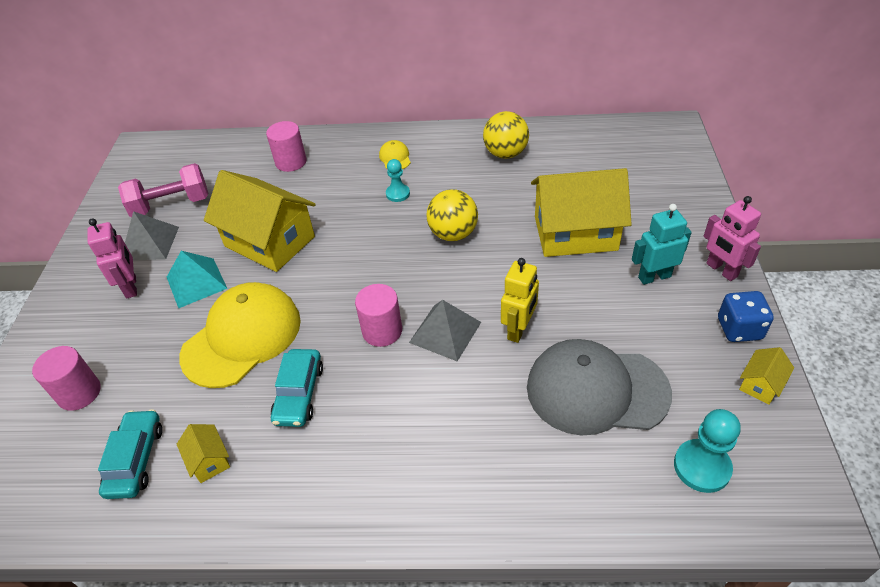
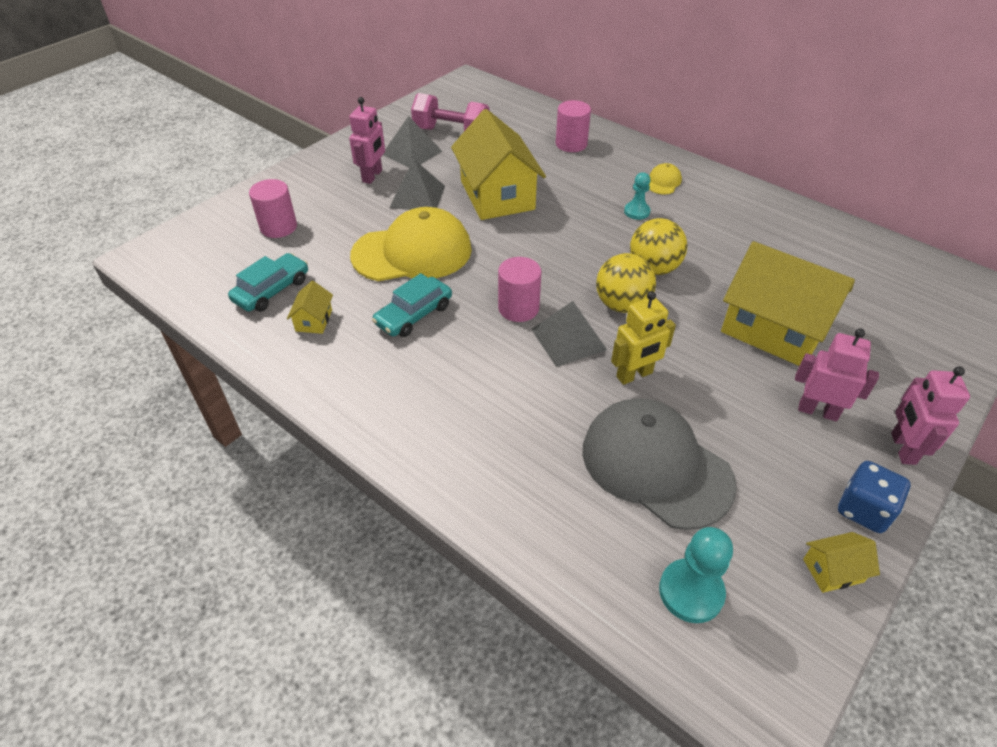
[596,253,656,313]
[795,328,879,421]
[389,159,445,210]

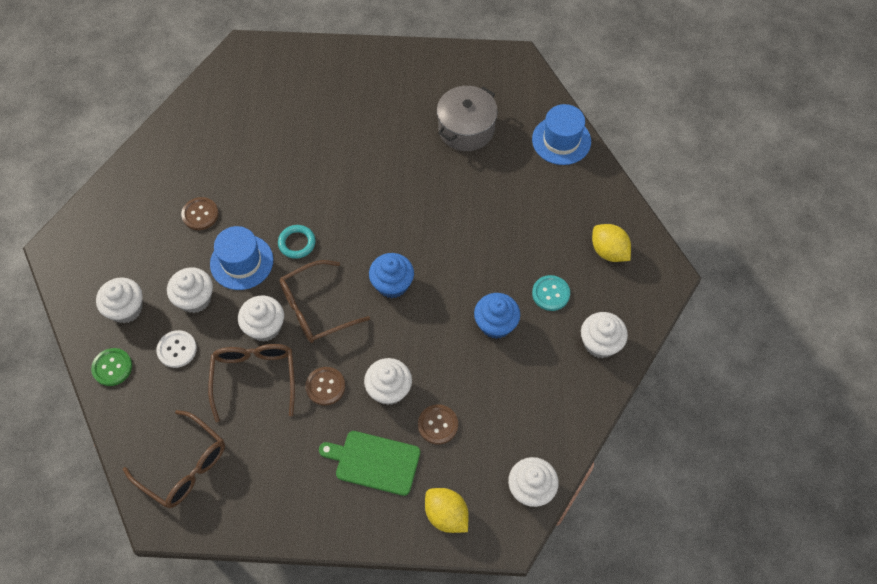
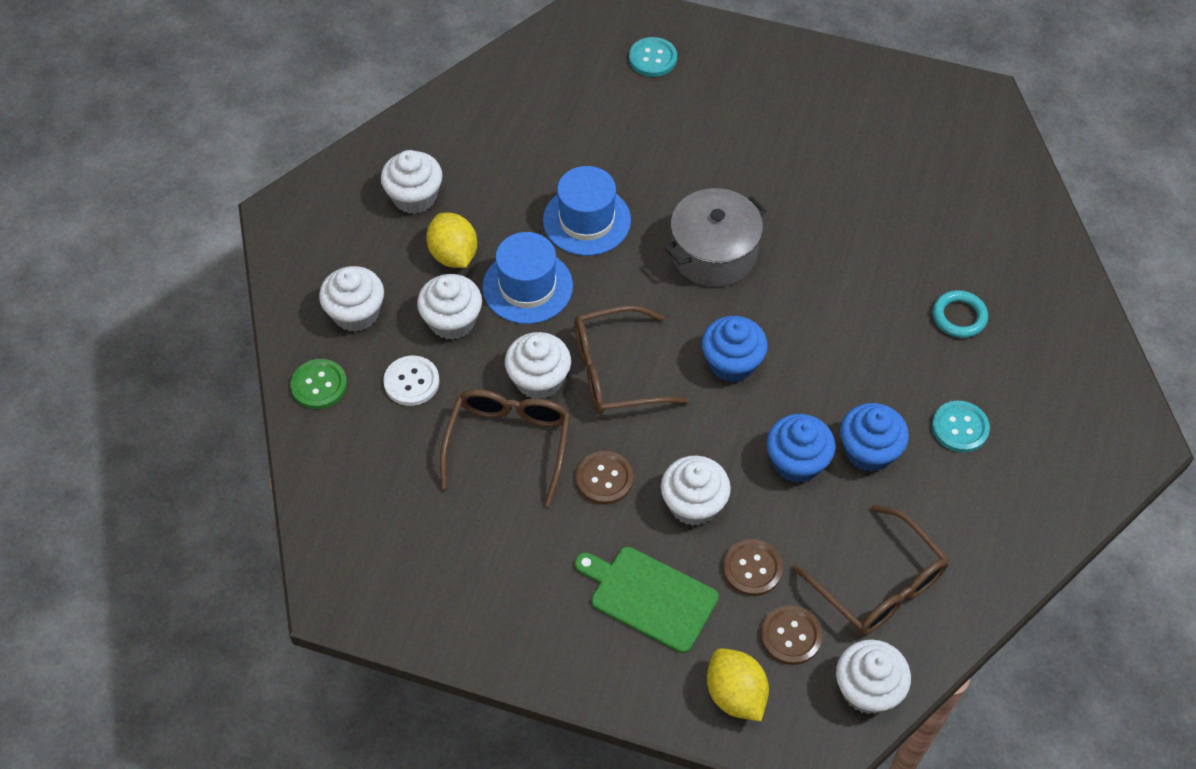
[665,188,767,287]
[543,166,631,256]
[761,605,822,665]
[426,213,477,268]
[933,290,988,338]
[381,150,443,214]
[792,505,949,635]
[629,37,677,77]
[767,414,835,483]

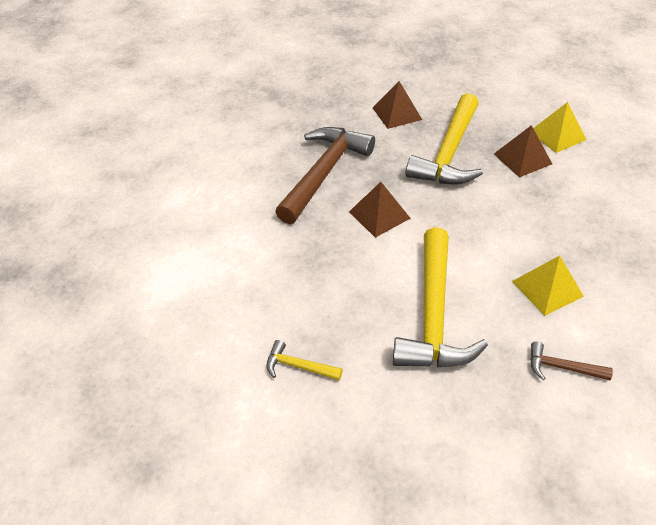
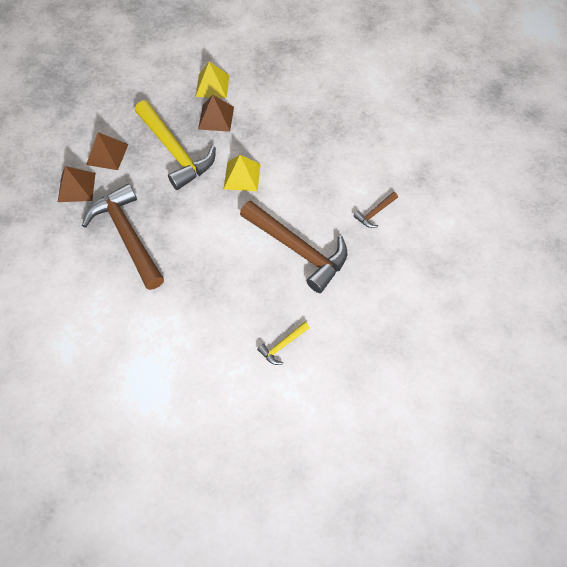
[58,166,96,202]
[240,200,347,293]
[224,155,261,191]

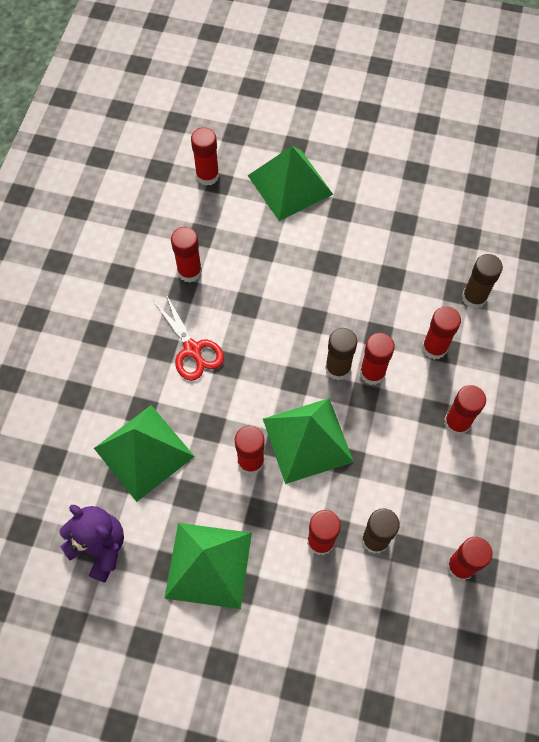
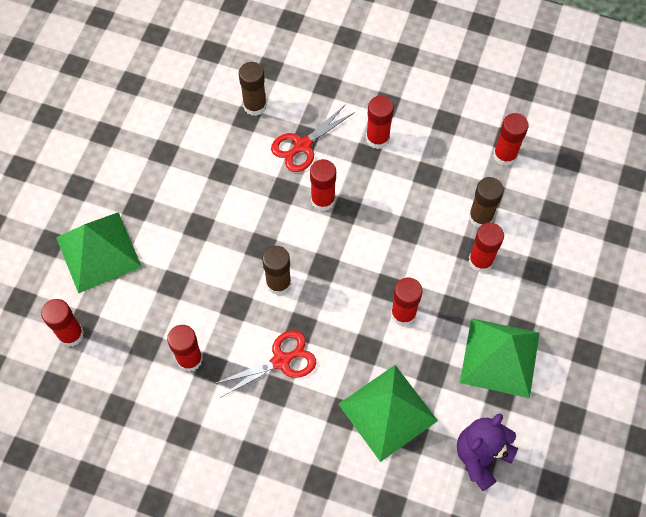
[271,104,355,172]
[262,246,291,295]
[263,398,354,484] (first image)

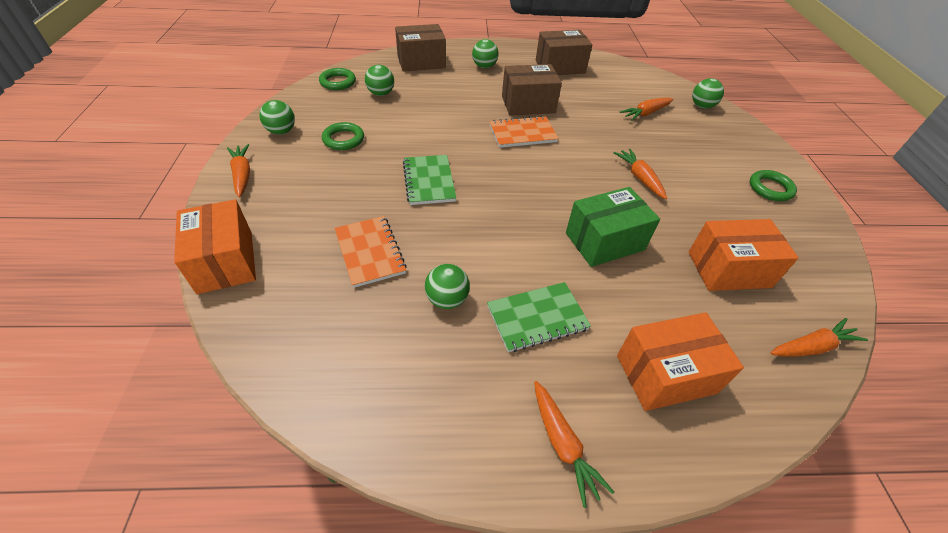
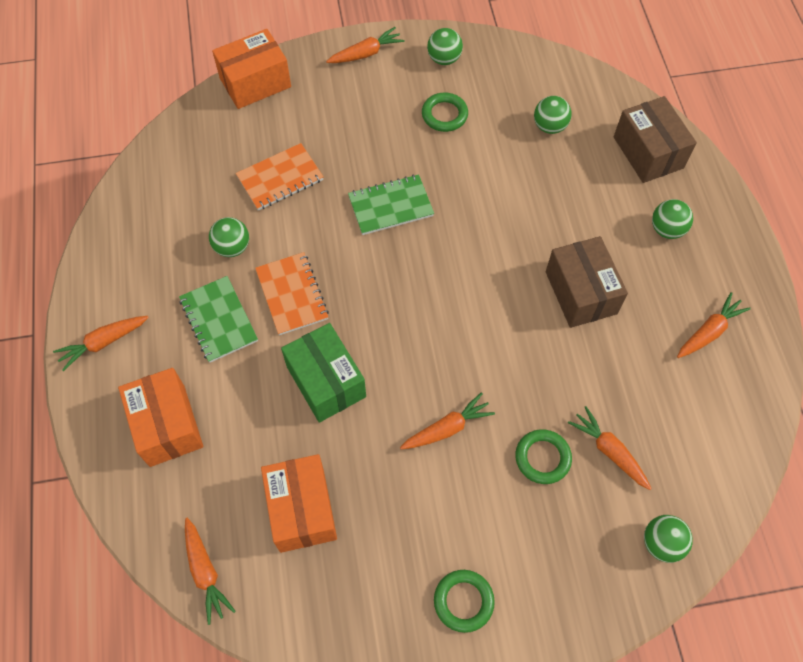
[677,292,751,358]
[515,429,572,484]
[255,252,329,335]

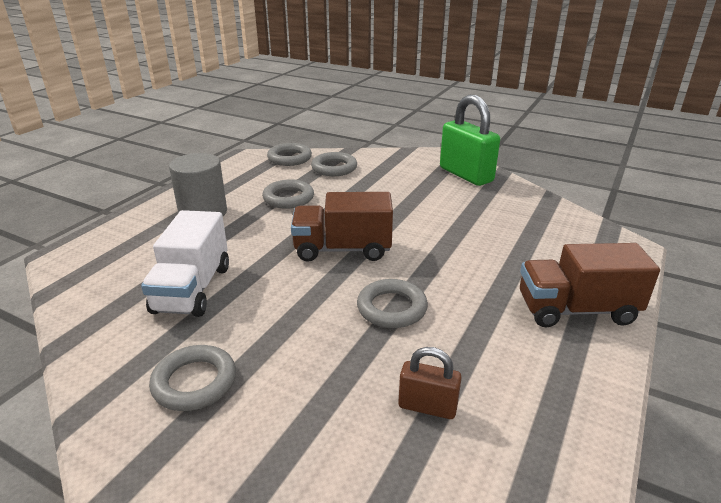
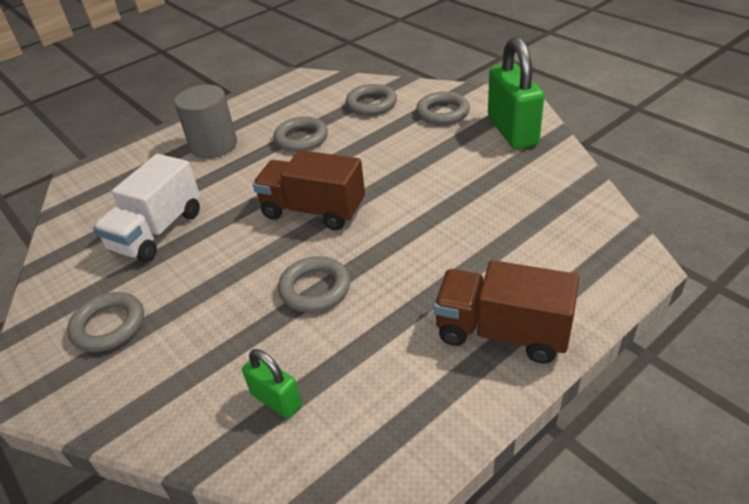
[416,92,470,125]
[242,349,302,419]

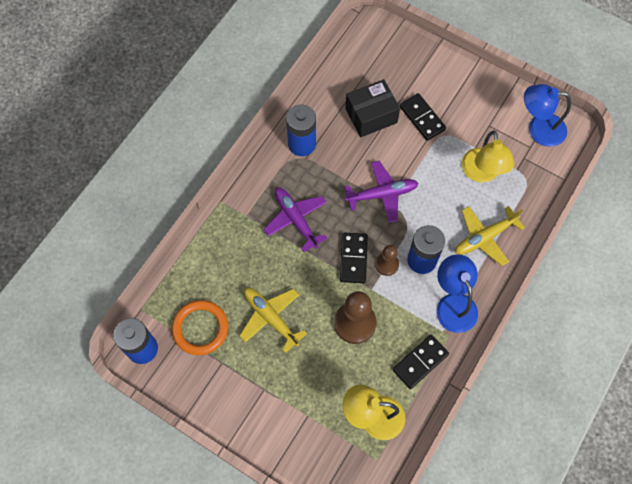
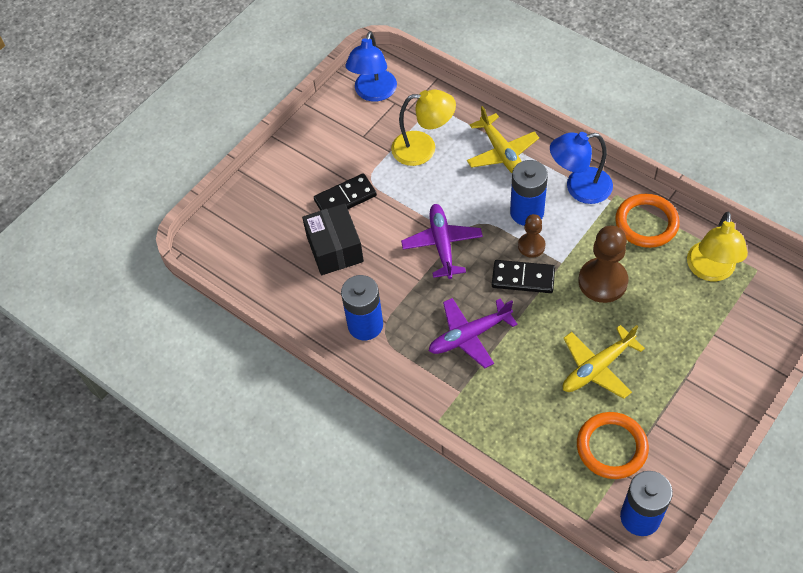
[615,194,680,248]

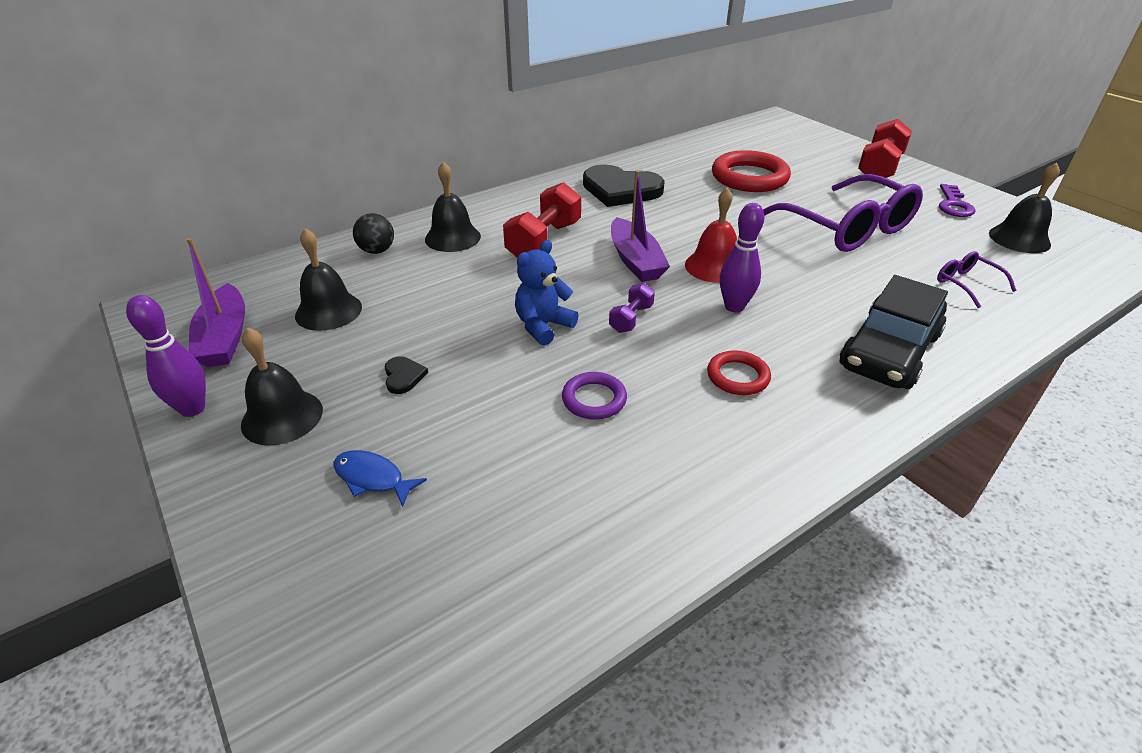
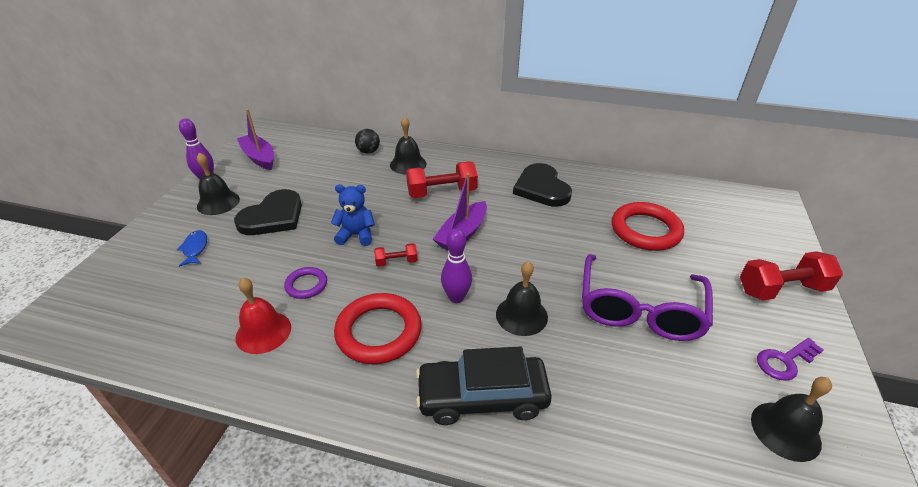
[236,278,291,354]
[496,261,548,336]
[237,109,274,170]
[937,251,1017,308] (first image)
[374,243,418,267]
[334,293,422,364]
[234,189,302,235]

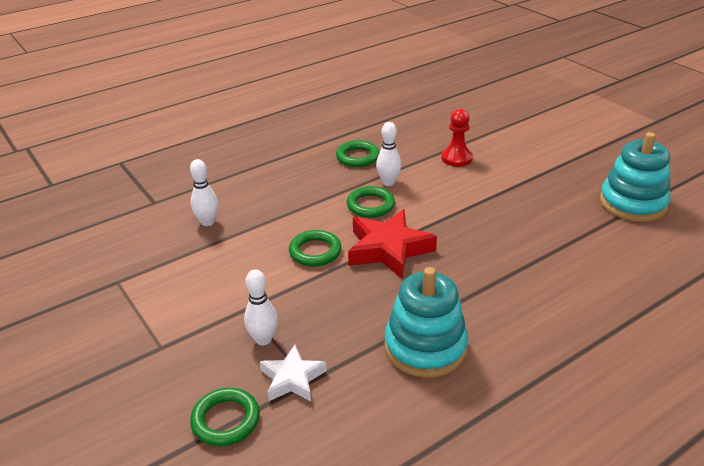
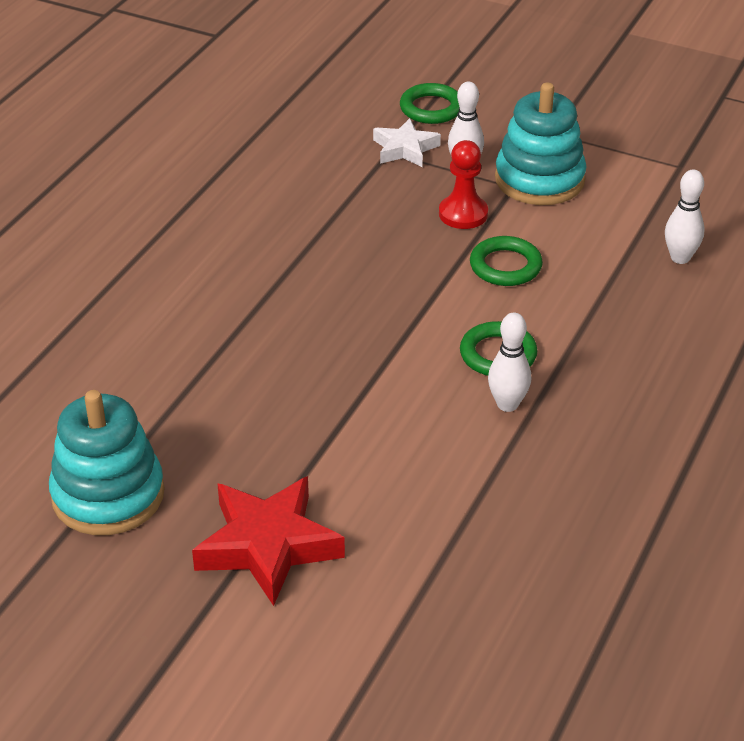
[439,140,488,229]
[336,140,380,167] (first image)
[192,476,345,606]
[495,83,587,205]

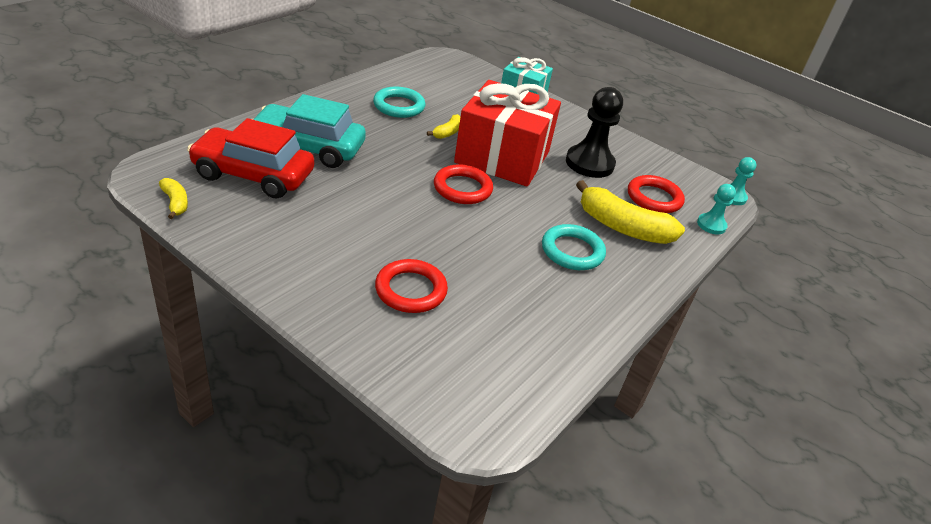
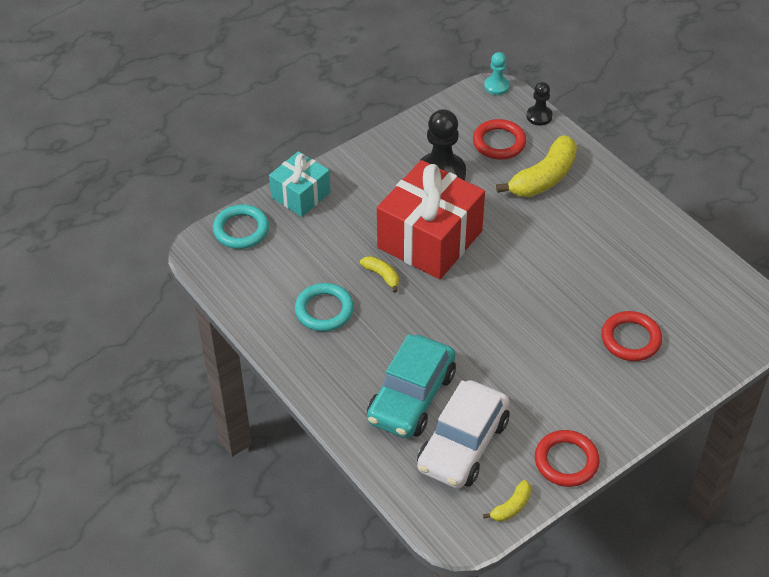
[417,380,510,488]
[535,430,600,487]
[483,480,531,522]
[527,82,553,126]
[213,204,269,249]

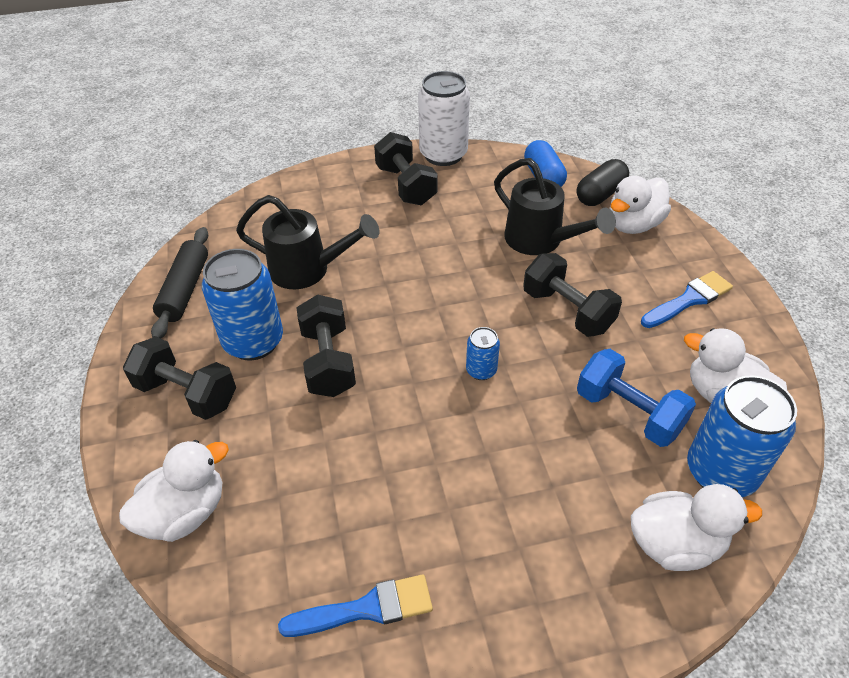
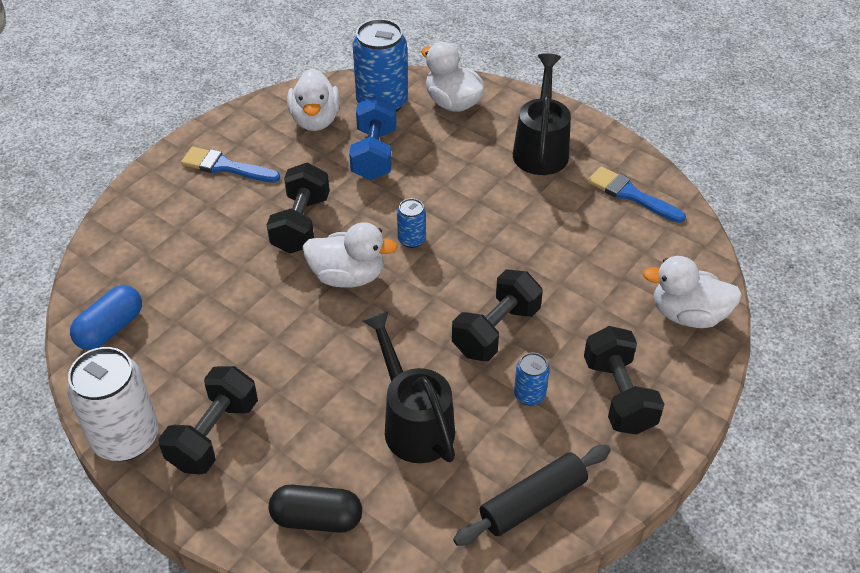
[513,54,571,175]
[268,485,362,533]
[303,222,398,288]
[514,353,550,406]

